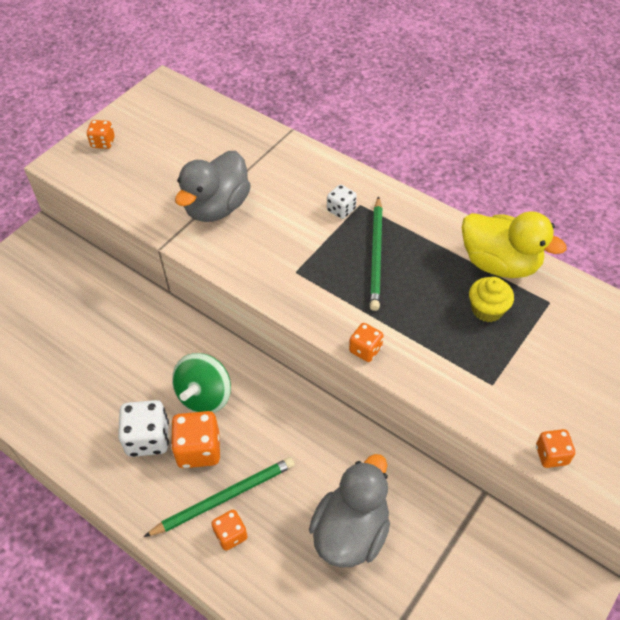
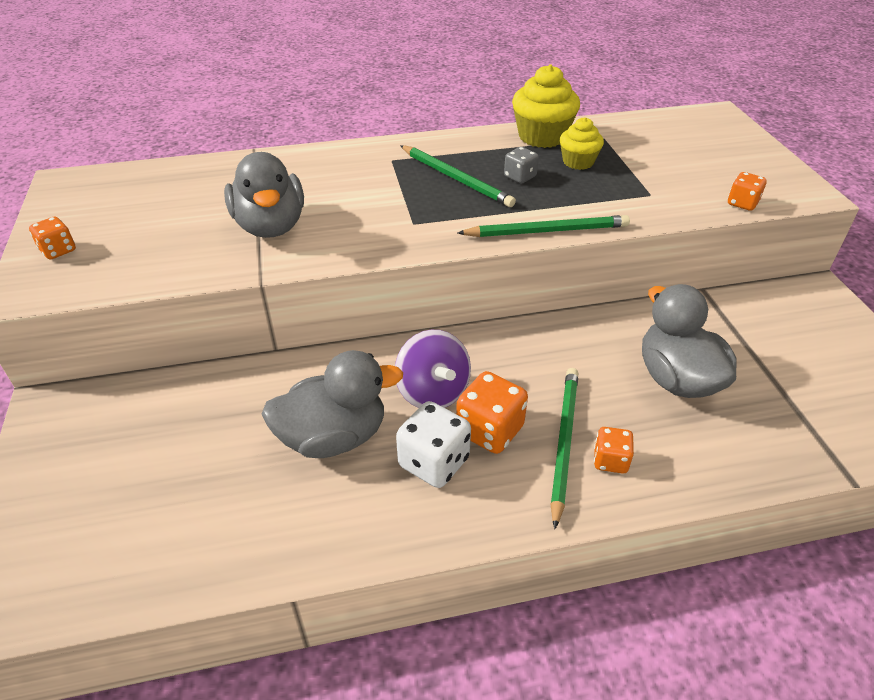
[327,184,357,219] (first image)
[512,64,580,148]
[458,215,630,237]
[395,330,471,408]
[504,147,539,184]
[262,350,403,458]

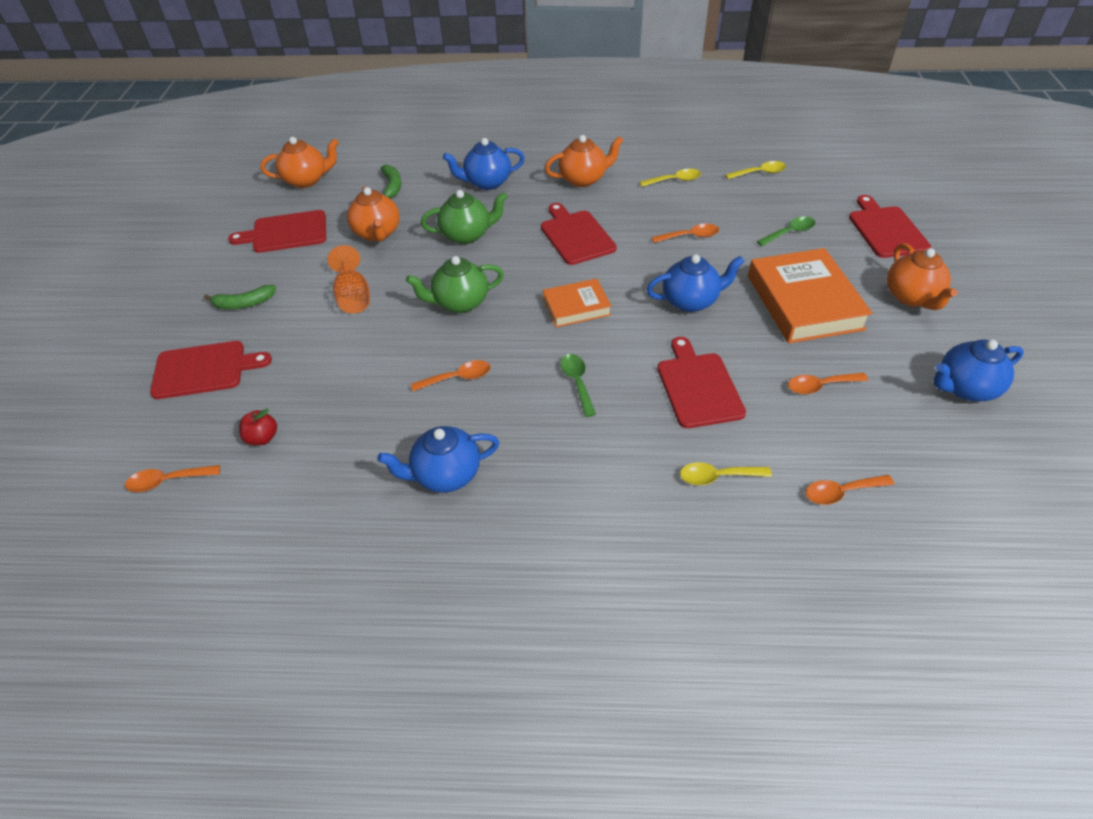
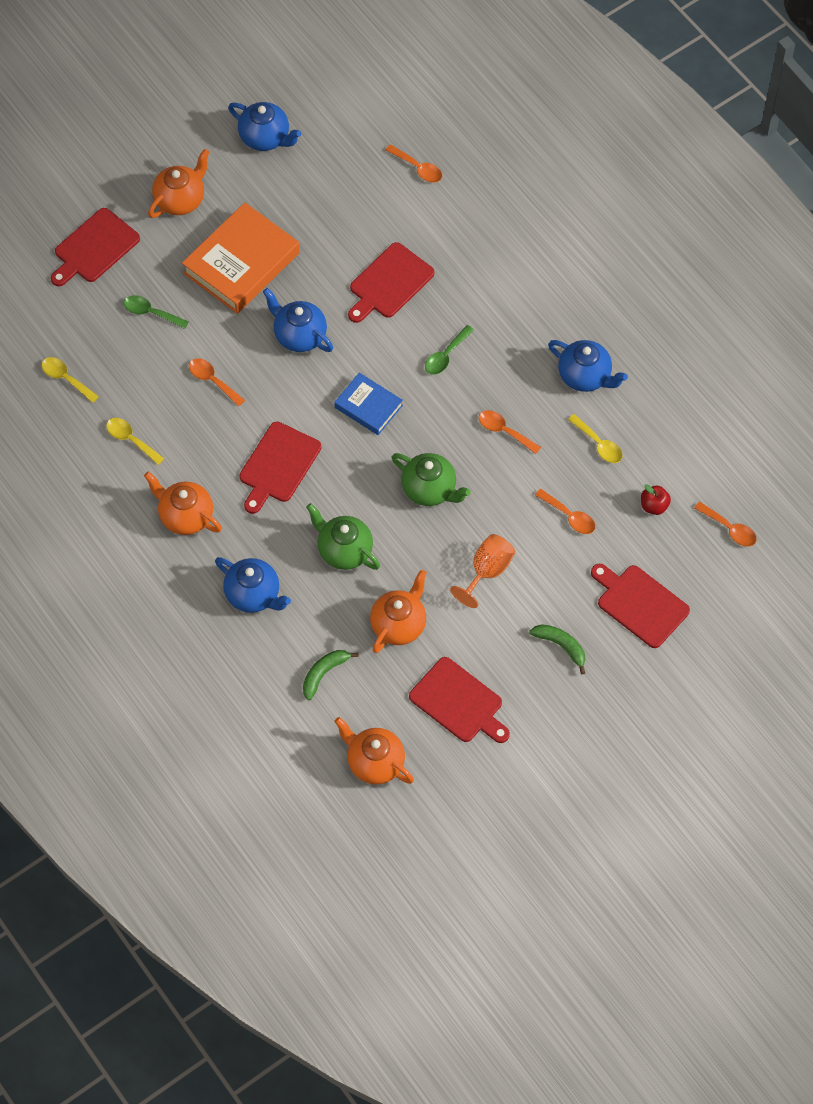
[334,373,403,435]
[535,489,595,534]
[568,414,623,463]

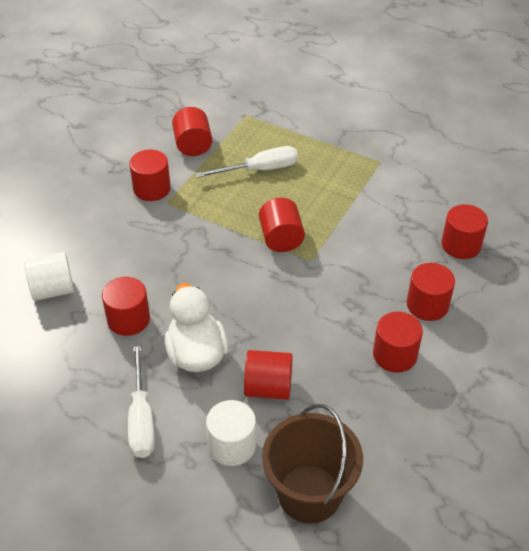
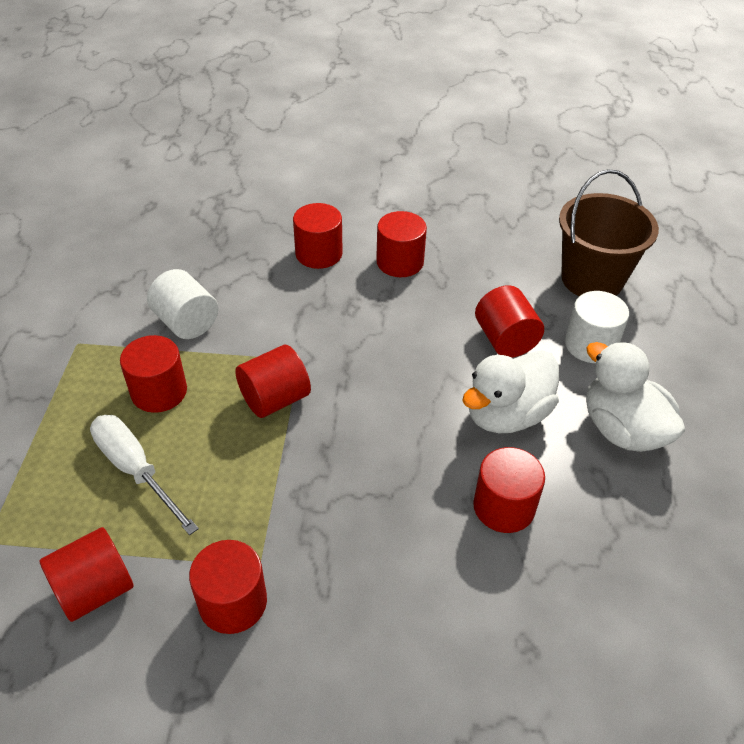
[120,335,187,413]
[147,269,218,339]
[586,342,685,452]

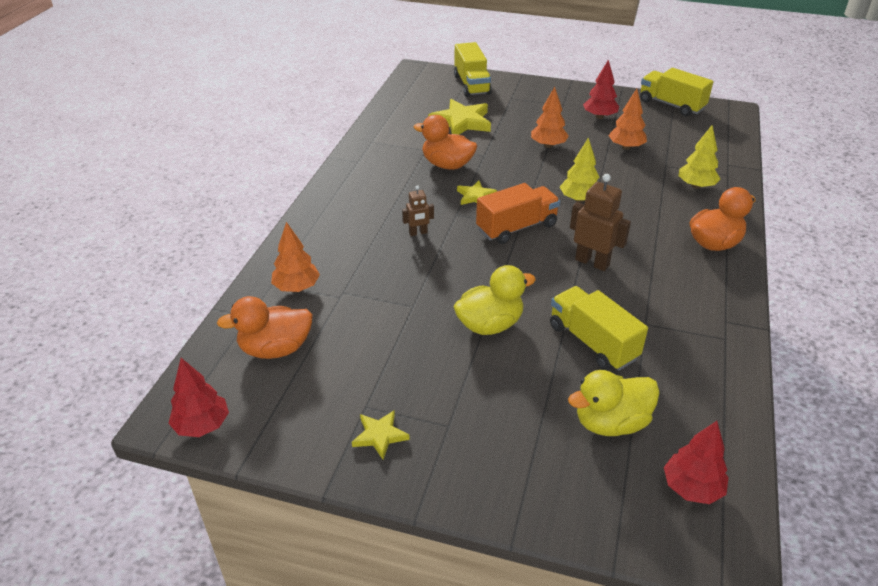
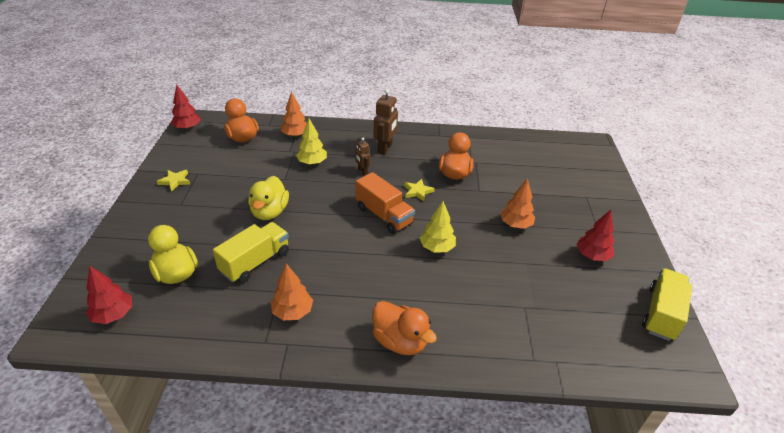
[454,42,492,97] (first image)
[271,264,313,320]
[428,99,491,135] (first image)
[296,119,327,165]
[374,89,398,155]
[248,176,289,220]

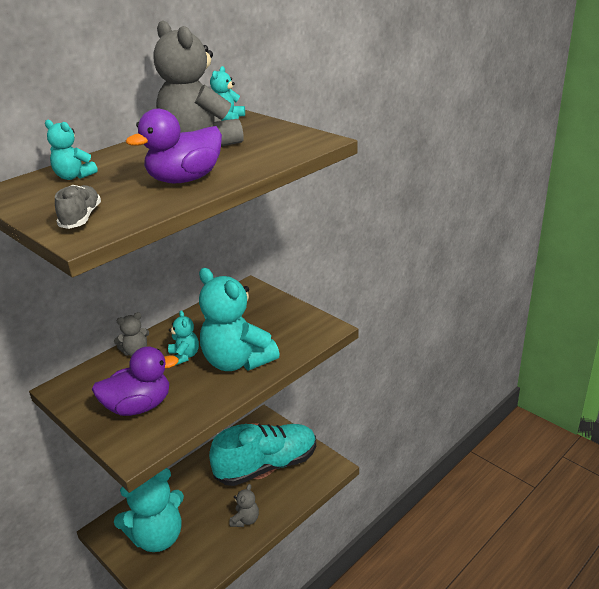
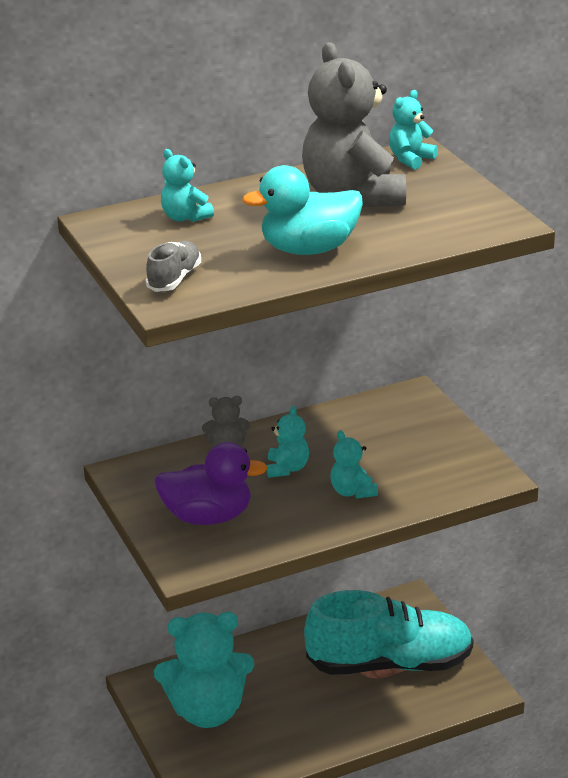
[242,165,363,255]
[330,430,378,499]
[229,484,259,527] (first image)

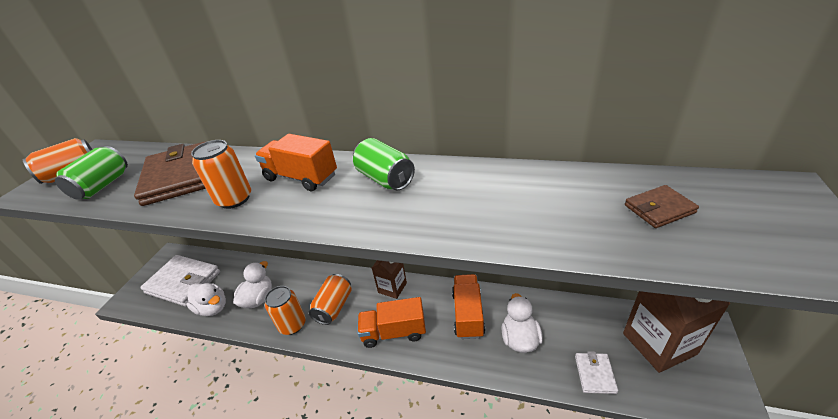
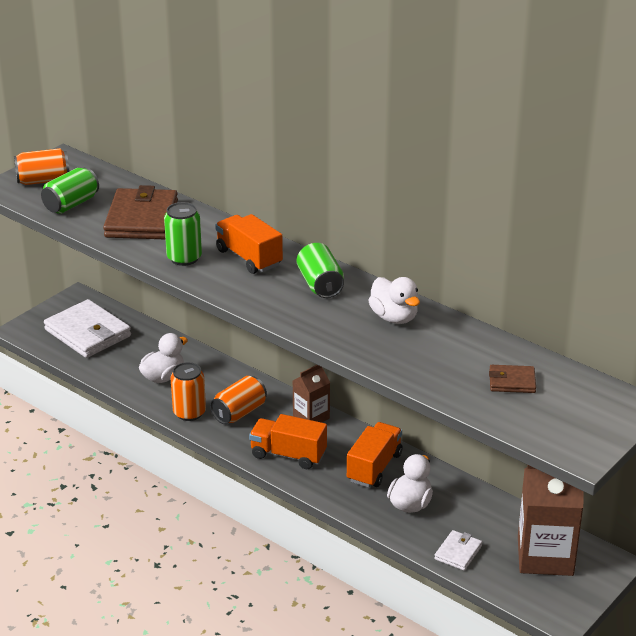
[164,202,202,266]
[368,277,420,324]

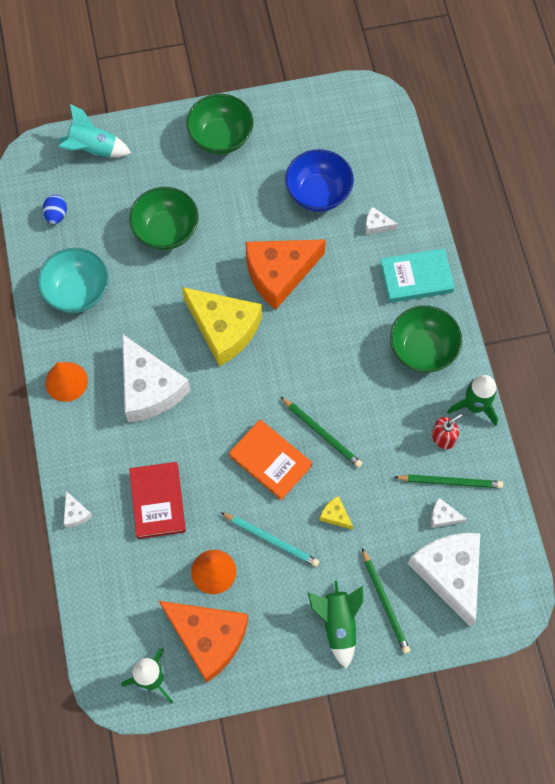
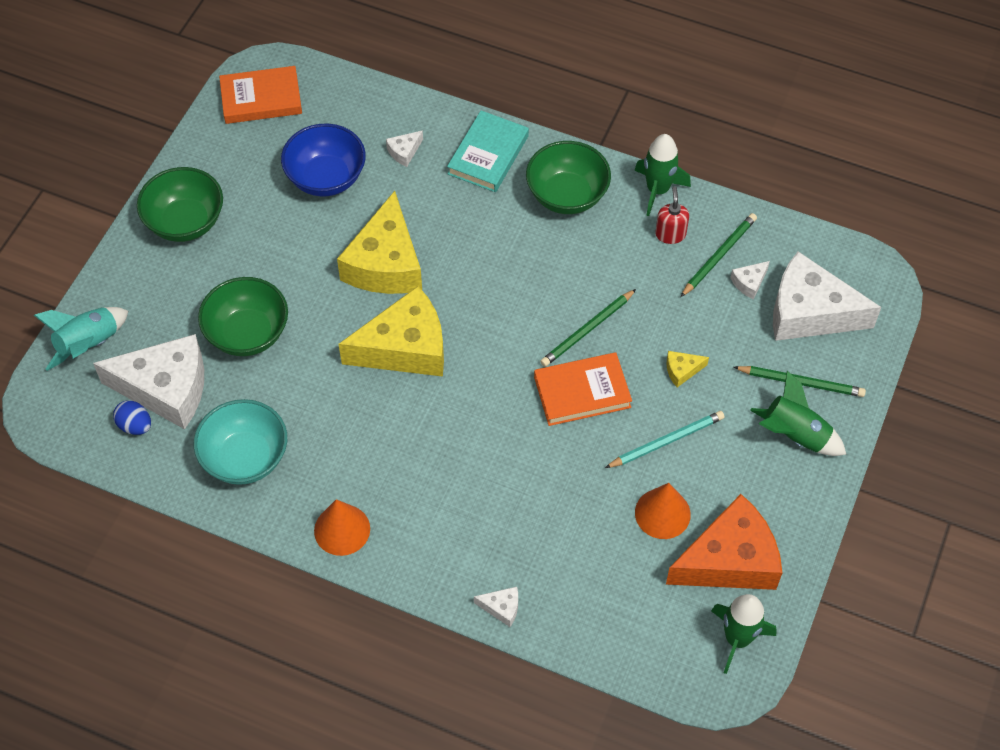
[337,191,422,294]
[93,334,204,429]
[540,289,636,367]
[129,462,186,539] (first image)
[219,66,302,124]

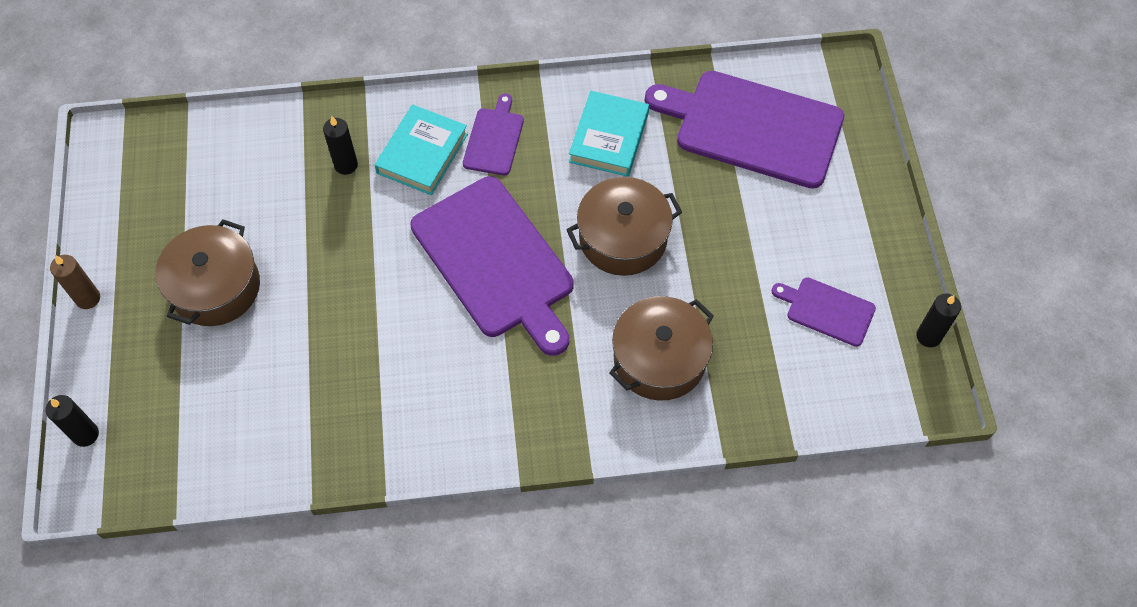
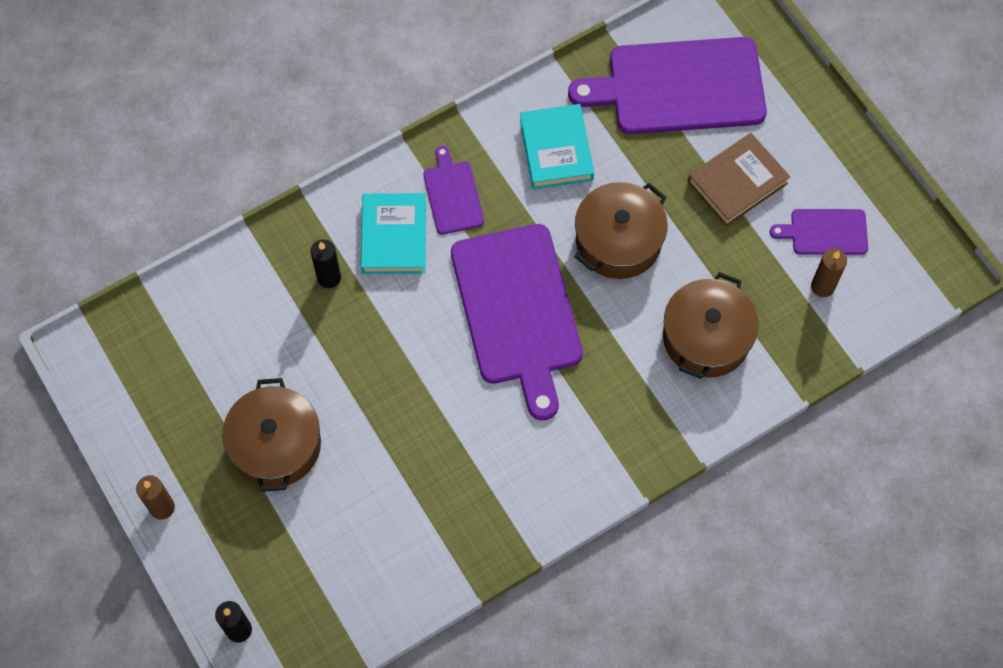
[451,224,583,420]
[916,294,961,347] (first image)
[688,133,790,226]
[811,248,847,297]

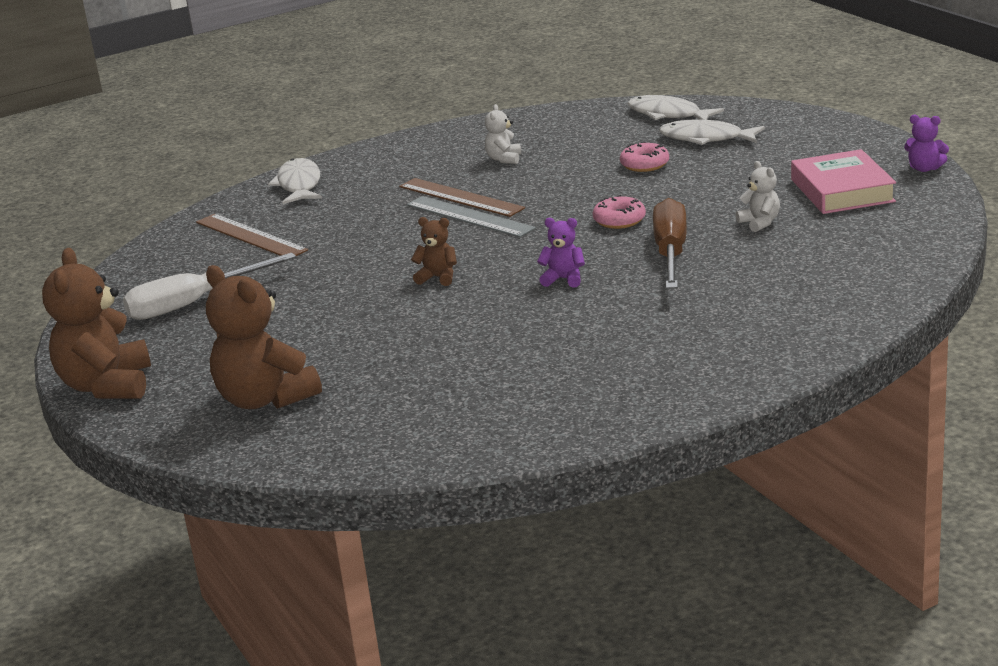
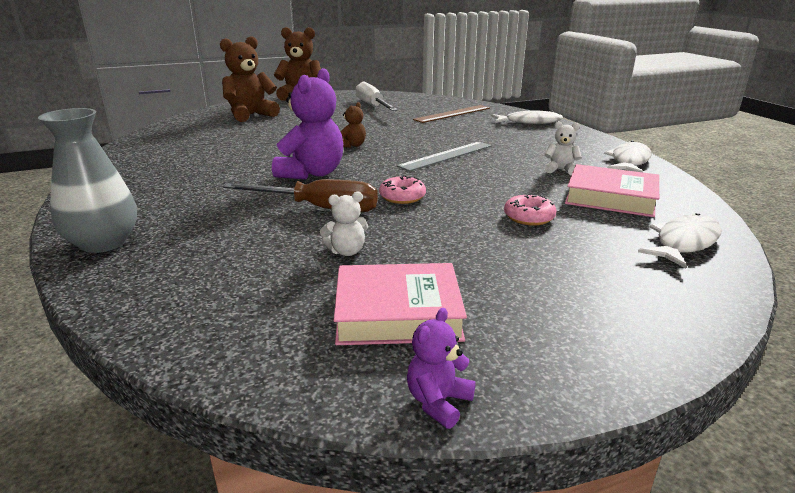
[604,140,652,172]
[399,178,525,217] (first image)
[272,68,343,179]
[38,108,137,253]
[565,164,659,217]

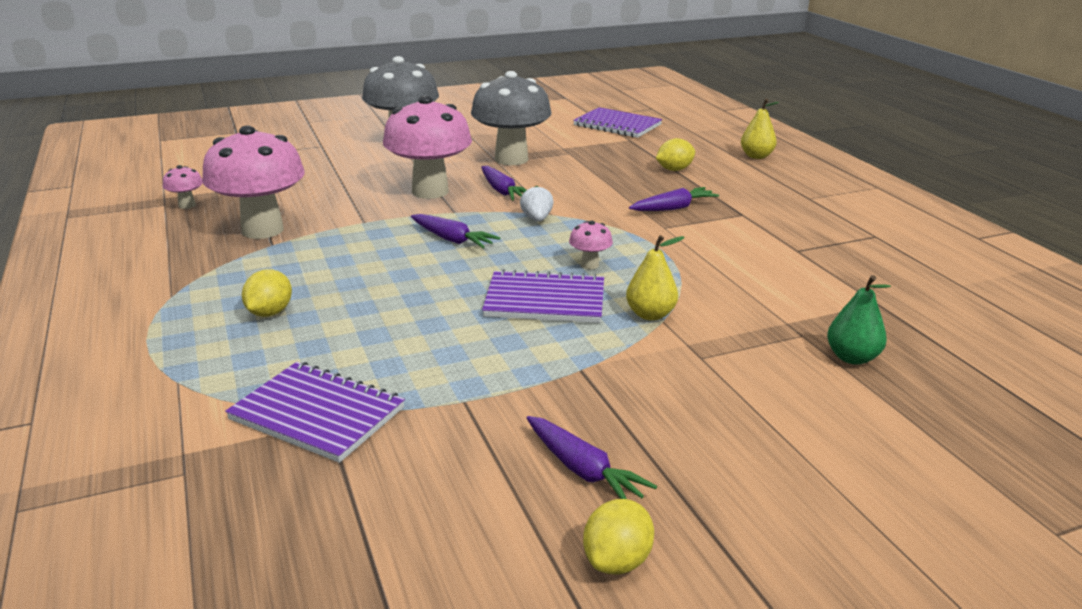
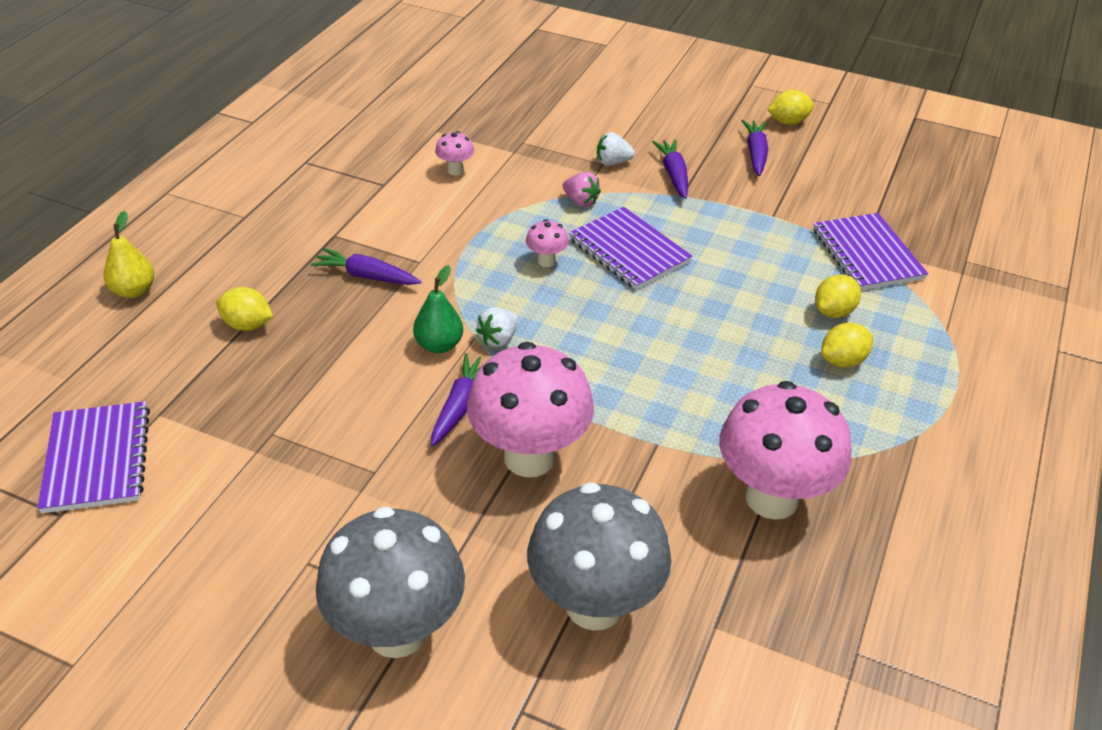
[527,482,671,631]
[435,131,474,175]
[652,139,688,199]
[563,172,601,207]
[413,265,463,353]
[597,132,635,166]
[815,274,861,318]

